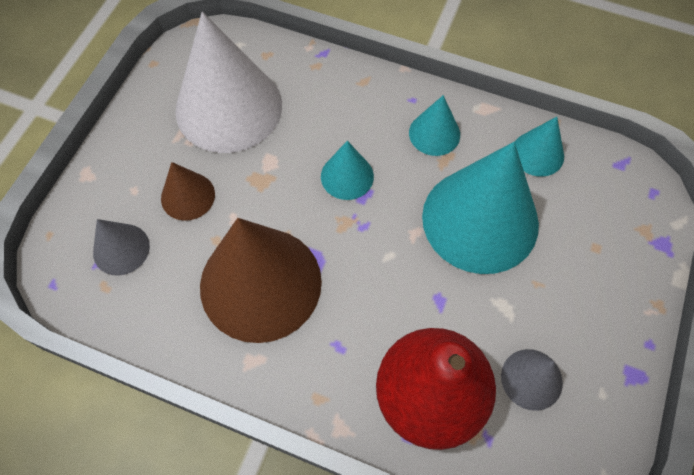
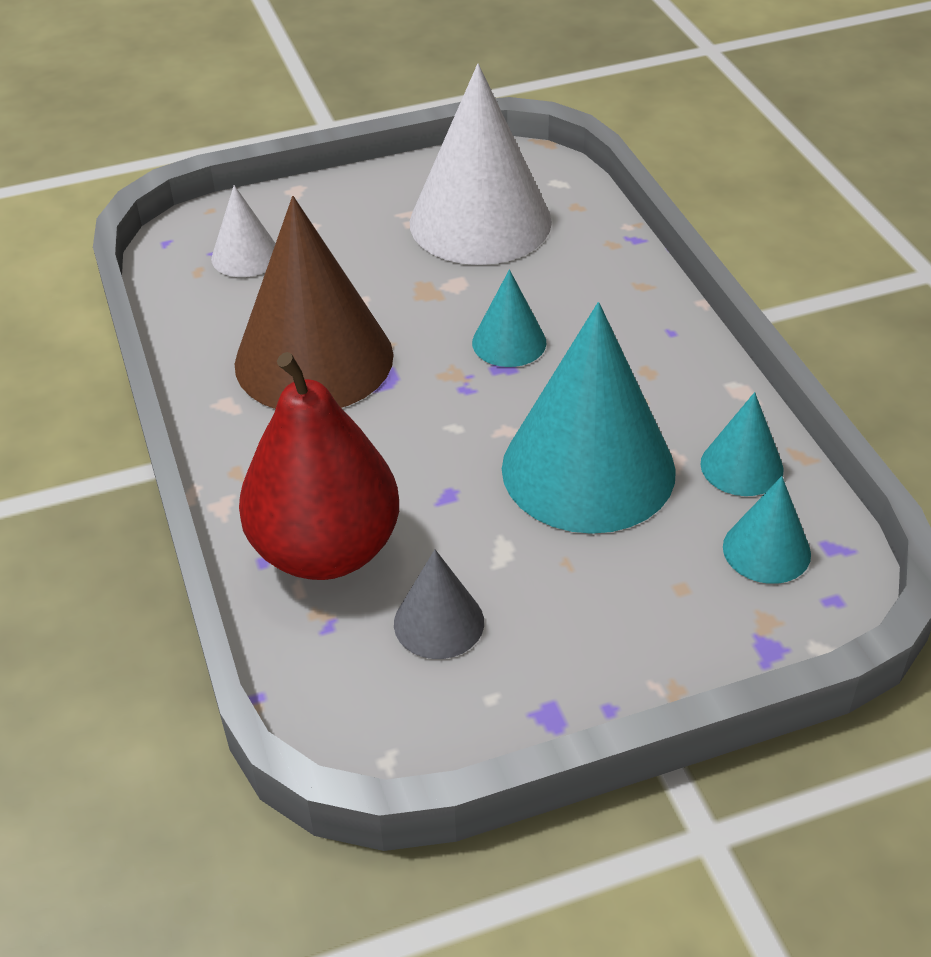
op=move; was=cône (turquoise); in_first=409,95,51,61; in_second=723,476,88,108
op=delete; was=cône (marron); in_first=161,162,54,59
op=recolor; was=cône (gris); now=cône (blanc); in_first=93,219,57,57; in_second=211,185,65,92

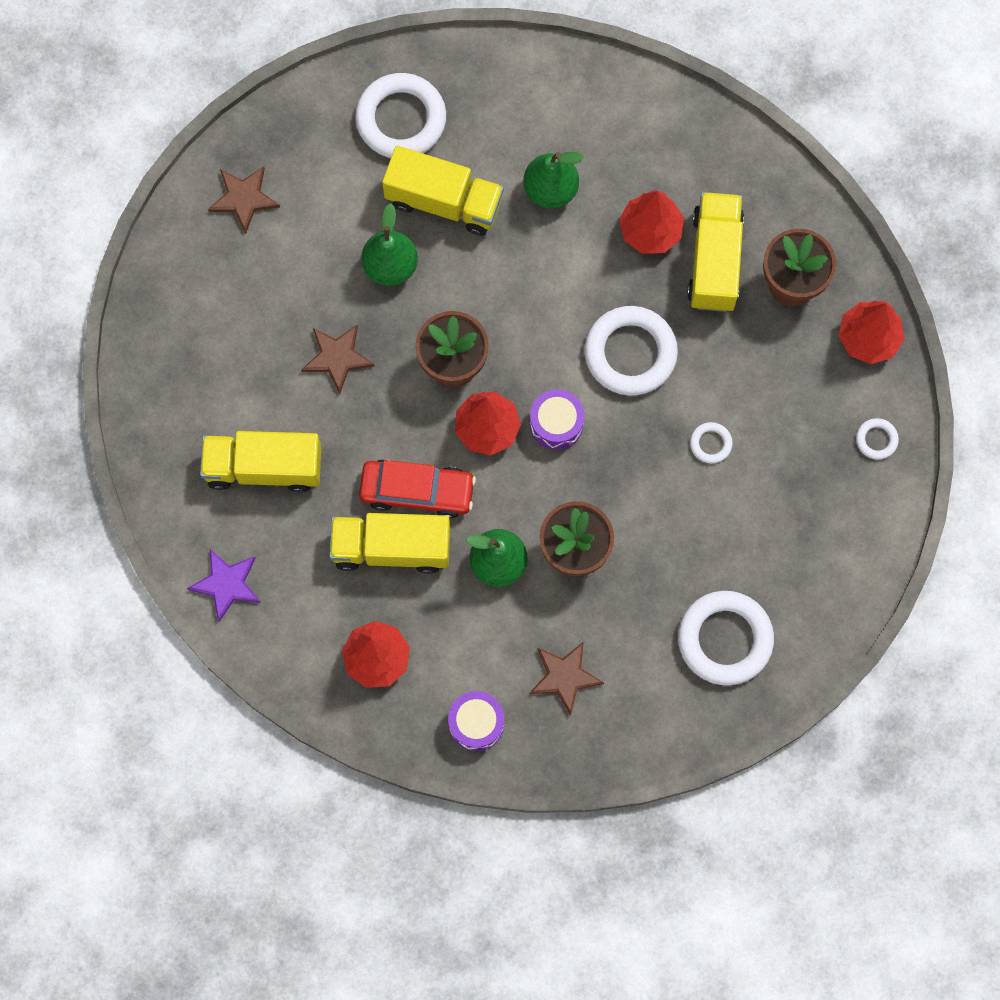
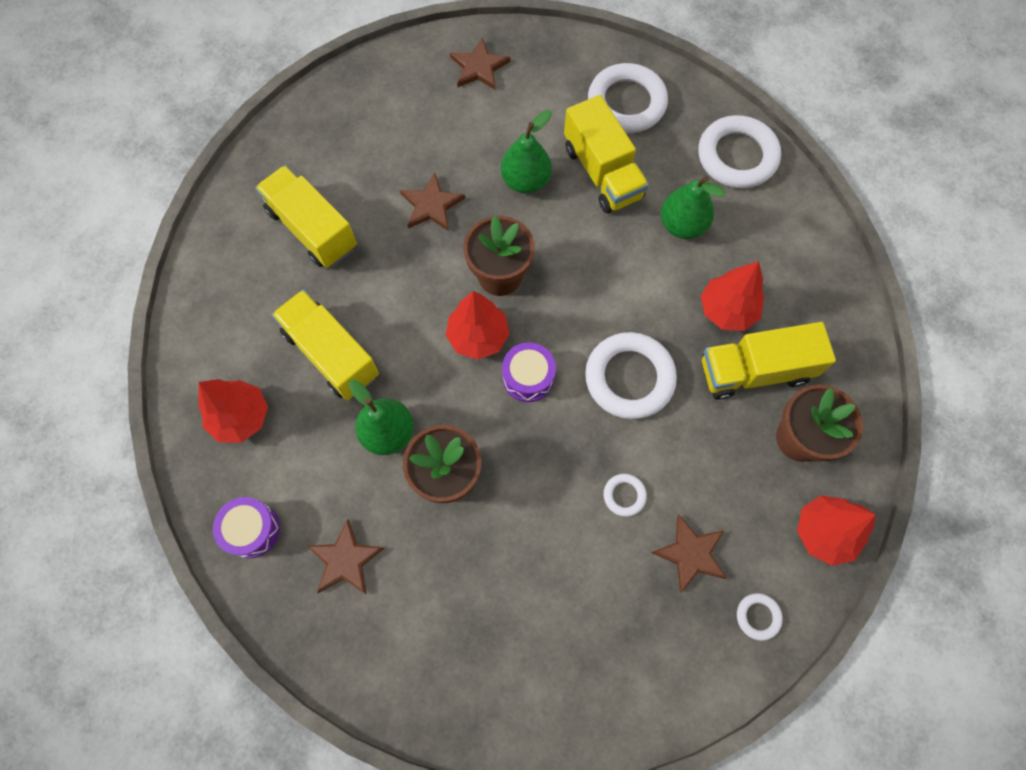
op=rotate; was=camion (jaune); in_first=687,192,57,120; in_second=702,322,134,78; clockwise=-150
op=delete; was=voiture (rouge); in_first=359,459,117,60
op=delete; was=étoile (violet); in_first=187,549,74,73
op=move; was=anneau (blanc); in_first=678,591,96,94; in_second=698,115,83,74
op=insert; now=étoile (marron); in_second=651,514,76,79

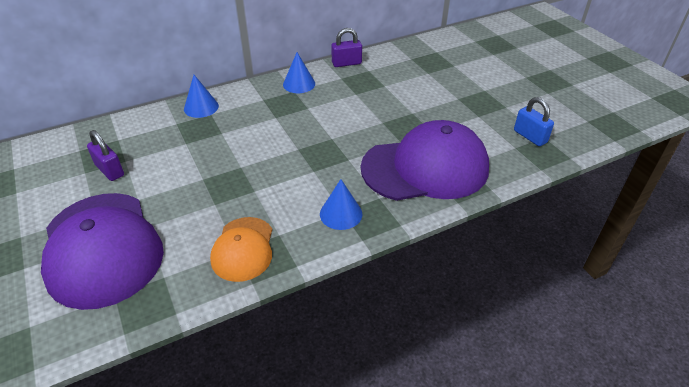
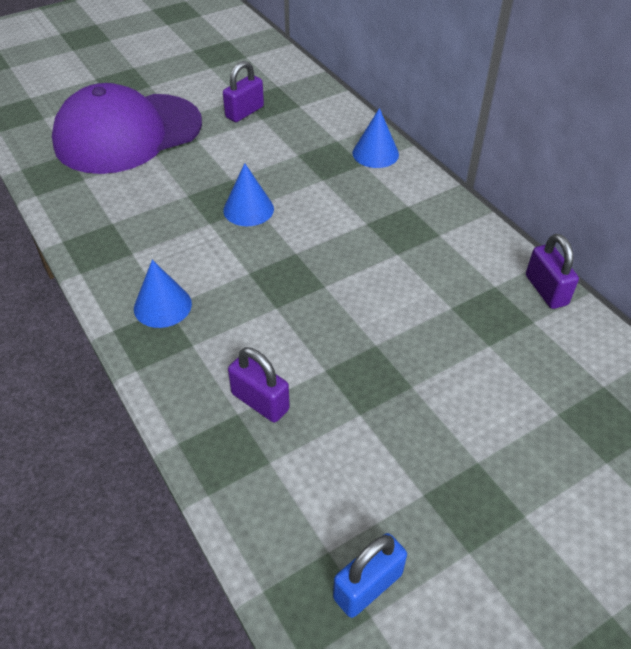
op=move; was=cône (bleu); in_first=283,52,32,41; in_second=223,163,51,63
op=replace; was=casquette (violet); now=cadenas (violet); in_first=361,120,128,81; in_second=228,347,62,75
op=delete; was=casquette (orange); in_first=210,217,62,65

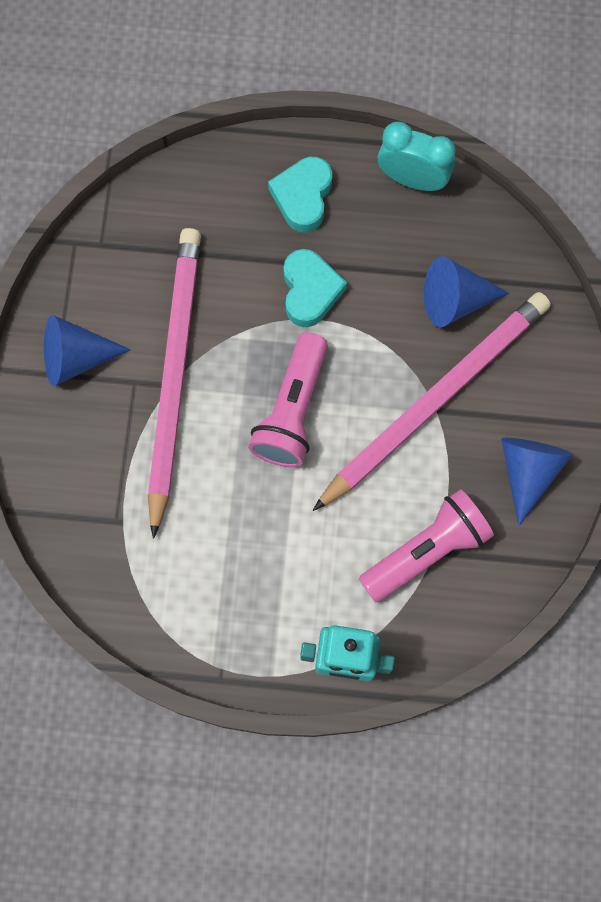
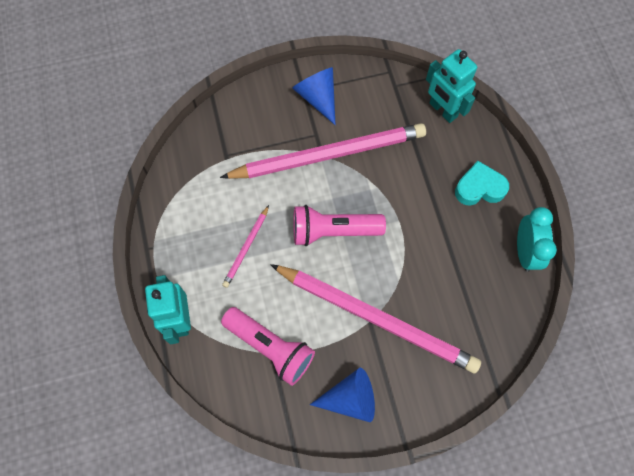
op=delete; was=cœur (turquoise); in_first=284,249,63,78
op=delete; was=cône (bleu); in_first=424,256,86,71
op=insert; now=robot (turquoise); in_second=426,49,51,74
op=insert; now=crayon (rose); in_second=222,205,47,83

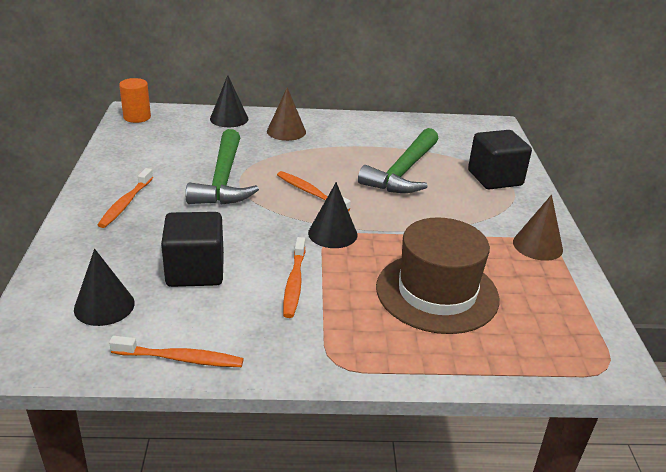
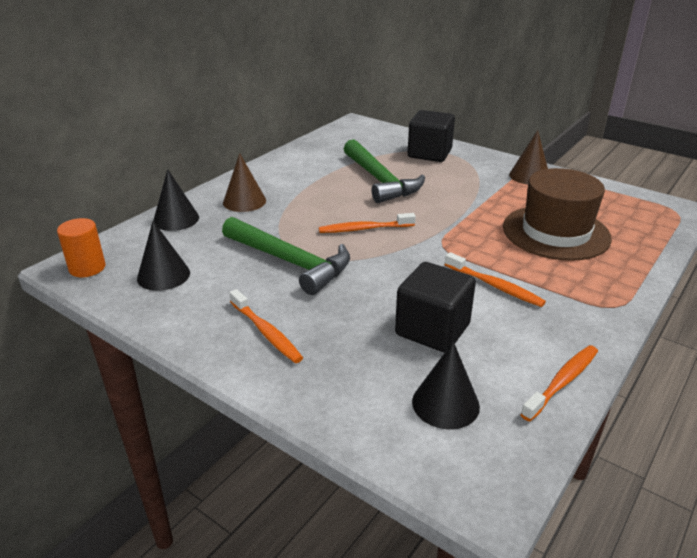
op=move; was=cône (noir); in_first=308,182,50,66; in_second=137,221,53,70

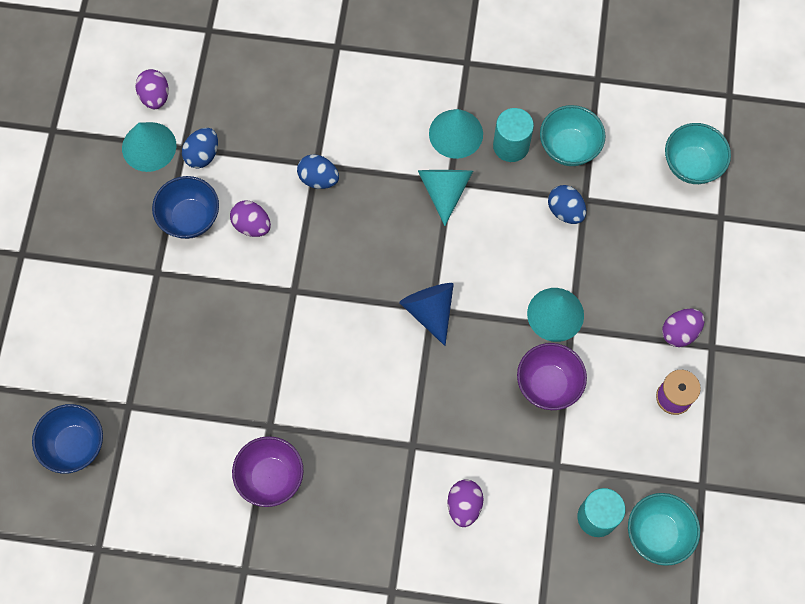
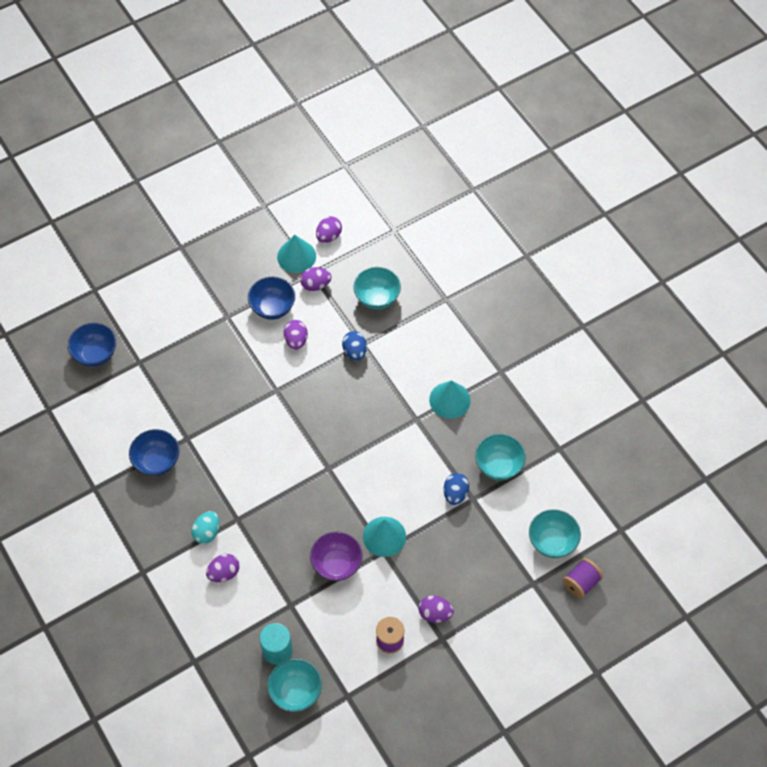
op=delete; was=cylindre (turquoise); in_first=493,108,41,54
op=recolor; was=œuf (bleu); now=œuf (violet); in_first=182,128,36,41; in_second=300,267,32,24
op=delete; was=cône (turquoise); in_first=418,170,55,56
op=delete; was=cône (bleu); in_first=399,283,55,63
op=recolor; was=bol (violet); now=bol (bleu); in_first=232,436,72,71; in_second=129,429,50,47
op=insert; now=bol (turquoise); in_second=353,267,48,43
op=insert; now=œuf (turquoise); in_second=191,511,29,33
op=insert; now=bobine (violet); in_second=562,558,41,41

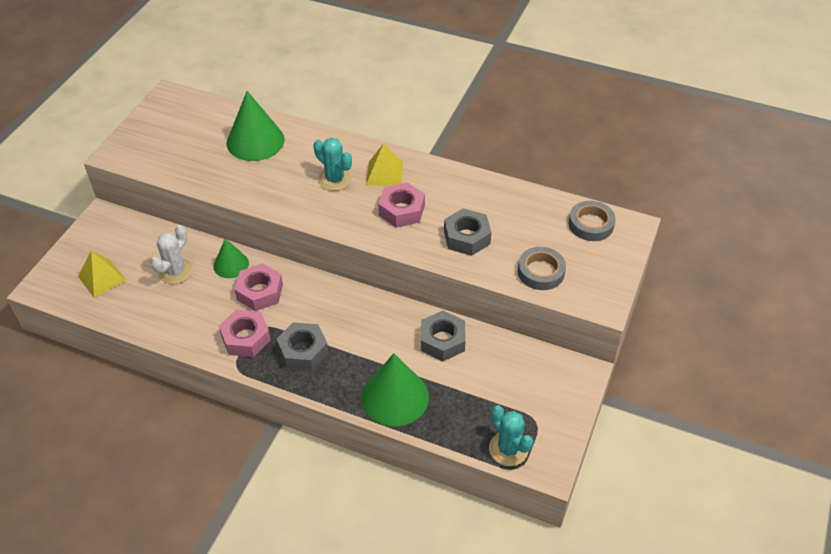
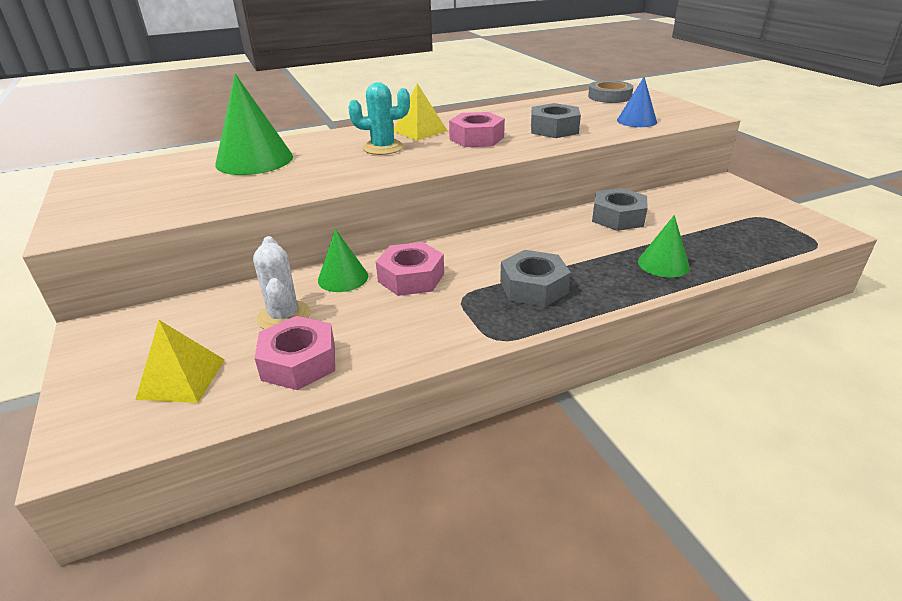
op=replace; was=ruban adhésif (gris); now=cône (bleu); in_first=518,247,48,43; in_second=617,77,40,50
op=move; was=écrou (rose); in_first=219,310,52,47; in_second=255,316,80,74
op=resize; was=cône (vert); in_first=361,354,68,72; in_second=638,215,52,63; ratio=0.58
op=delete; was=cactus (turquoise); in_first=489,405,44,61

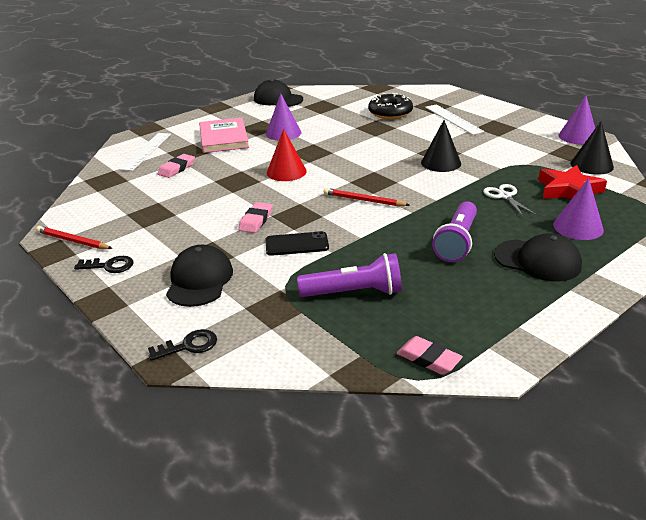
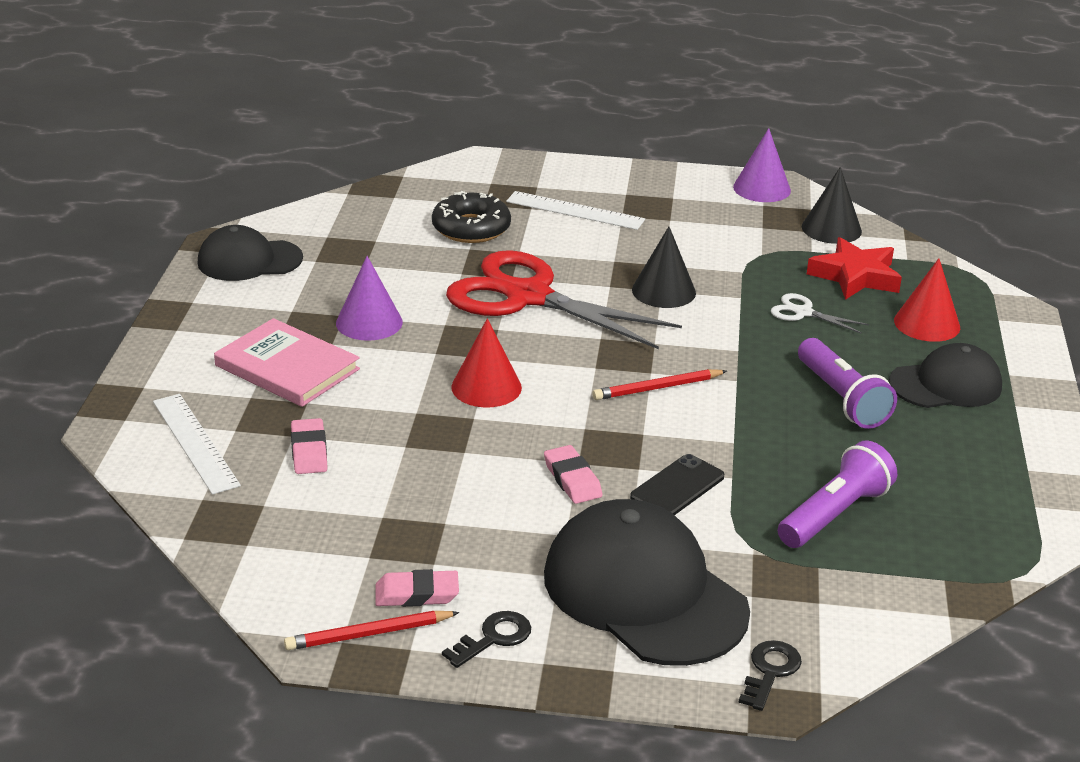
op=recolor; was=cône (violet); now=cône (rouge); in_first=553,178,51,62; in_second=894,258,66,84
op=resize; was=casquette (noir); in_first=166,245,67,62; in_second=544,499,206,167; ratio=1.65
op=move; was=gomme (rose); in_first=397,336,66,39; in_second=375,569,84,38
op=insert; now=ciseaux (rouge); in_second=446,250,236,99

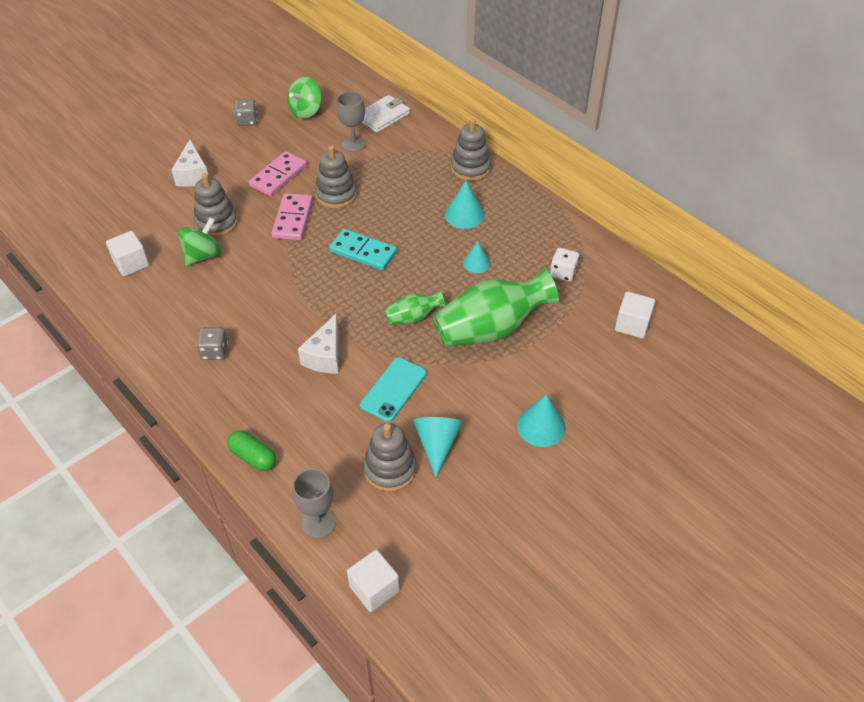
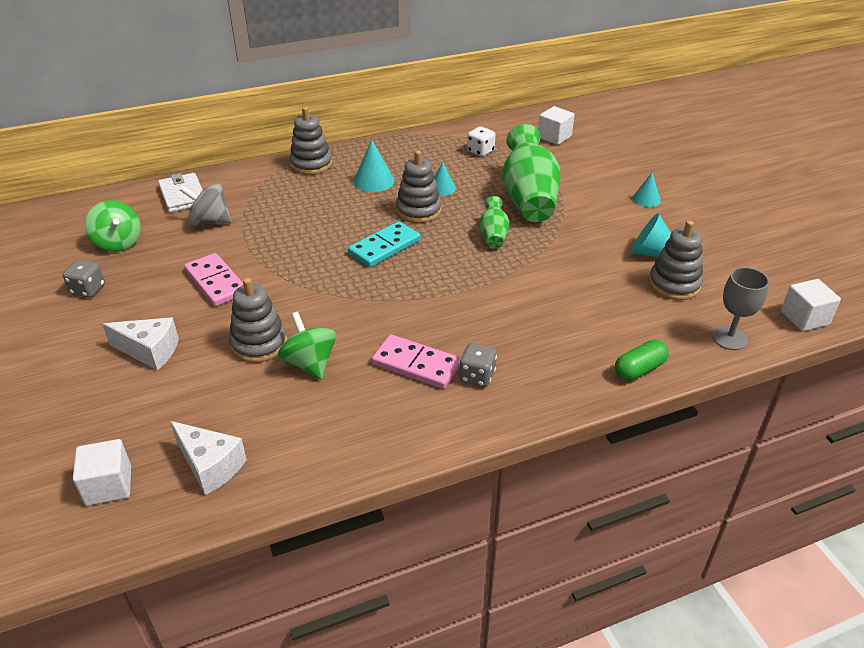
op=replace; was=verre à pied (gris); now=toupie (gris); in_first=337,91,29,61; in_second=180,184,52,42
op=move; was=jouet à empiler (gris); in_first=315,145,42,64; in_second=396,150,46,73
op=move; was=domino (rose); in_first=272,193,41,47; in_second=372,335,89,54
op=move; was=cube (blanc); in_first=106,231,43,46; in_second=73,439,58,67
op=move; was=fromage (blanc); in_first=298,313,40,60; in_second=170,421,77,74
op=delete; was=téléphone (turquoise); in_first=360,357,67,65
op=resize; was=cône (turquoise); in_first=517,394,49,53; in_second=632,173,29,34; ratio=0.66

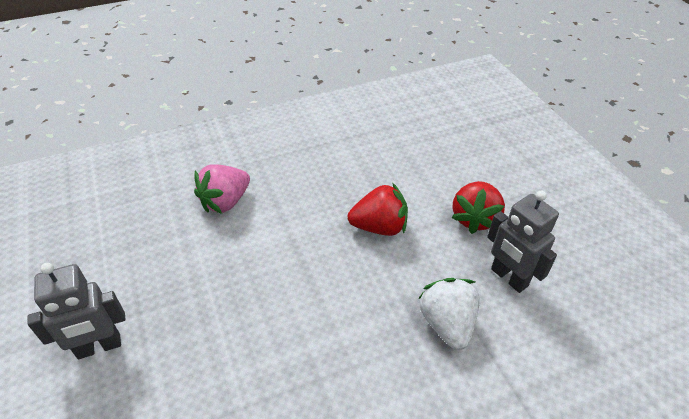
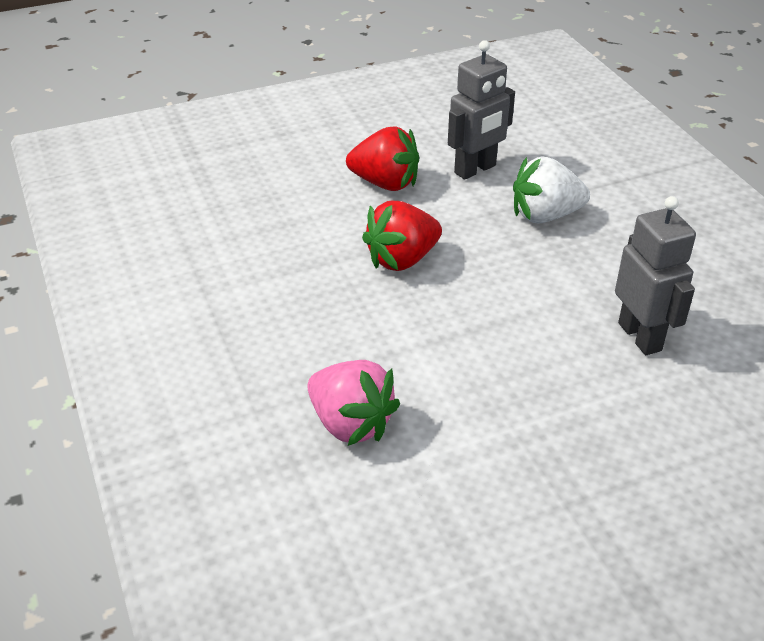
op=rotate; was=fraise (rouge); in_first=347,183,61,53; in_second=362,201,80,70; clockwise=-120
op=move; was=robot (gris); in_first=27,263,99,96; in_second=615,196,81,159

